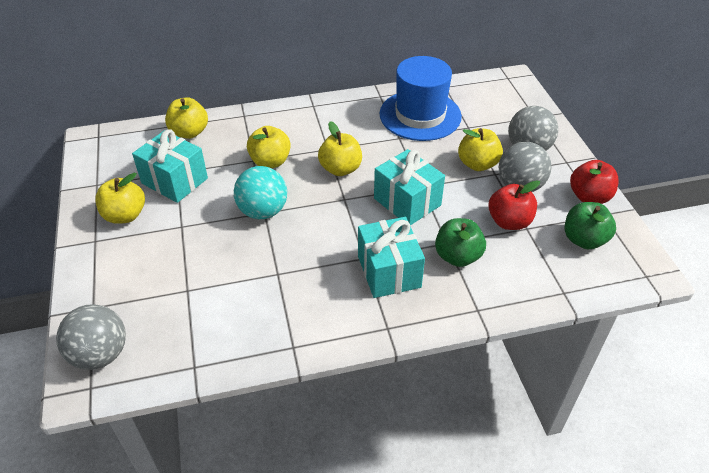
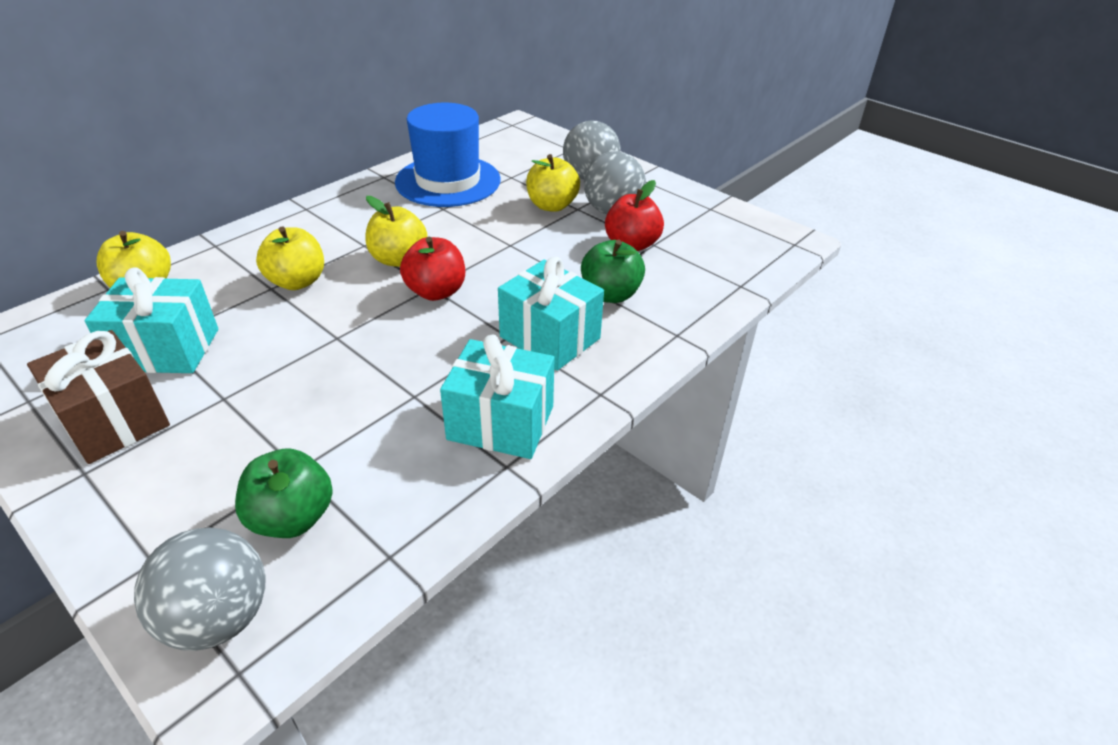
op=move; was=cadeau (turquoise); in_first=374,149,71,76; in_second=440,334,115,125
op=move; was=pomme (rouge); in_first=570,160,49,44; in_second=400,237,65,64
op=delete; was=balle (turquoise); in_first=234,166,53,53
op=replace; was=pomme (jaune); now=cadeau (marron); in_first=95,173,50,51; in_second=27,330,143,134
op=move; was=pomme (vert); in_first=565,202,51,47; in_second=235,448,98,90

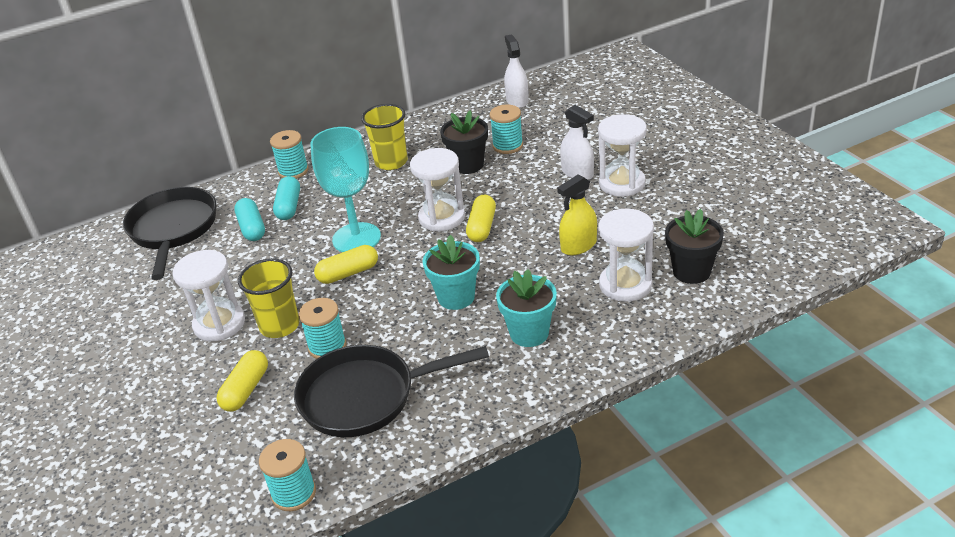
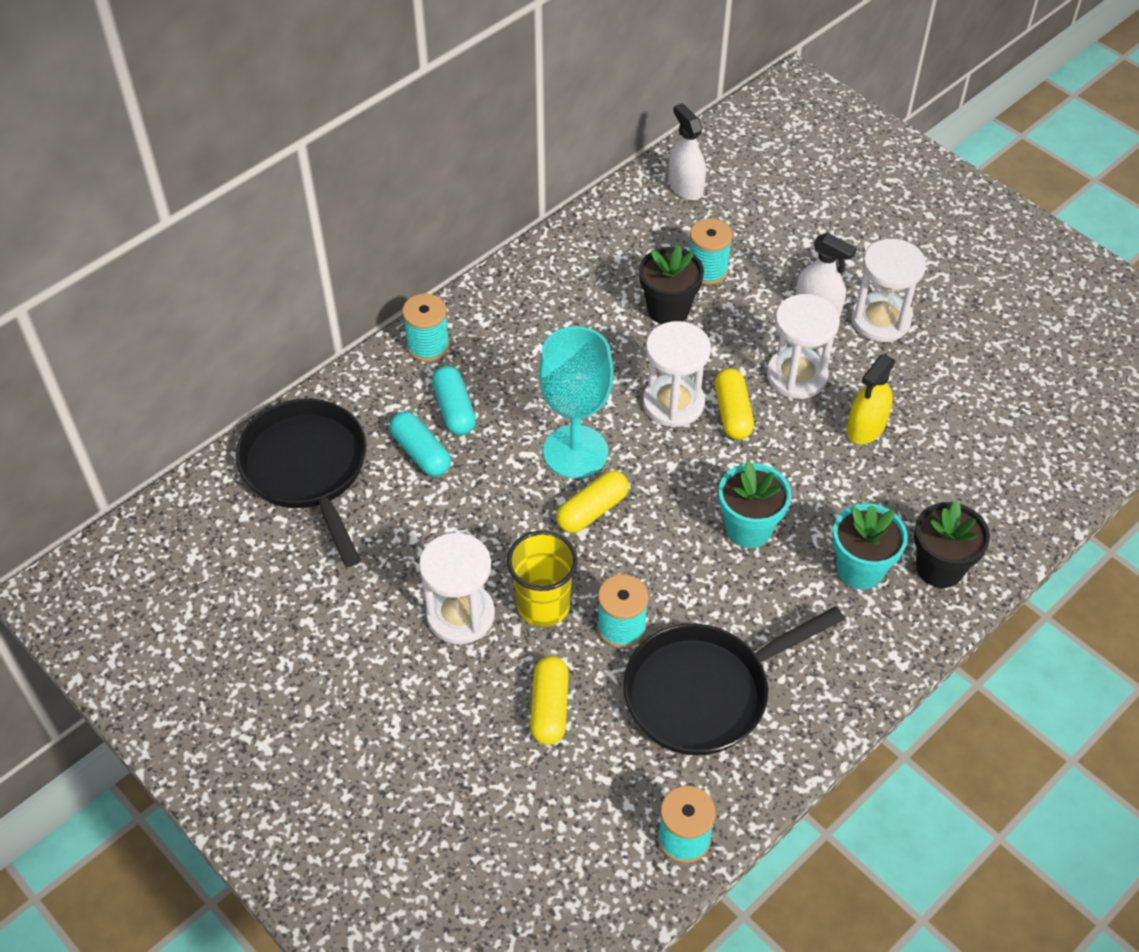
op=delete; was=gobelet (jaune); in_first=361,104,47,66
op=move; was=sablier (blanc); in_first=598,209,56,93; in_second=767,294,73,105
op=move; was=pot de fleurs (noir); in_first=665,209,59,75; in_second=914,500,76,88

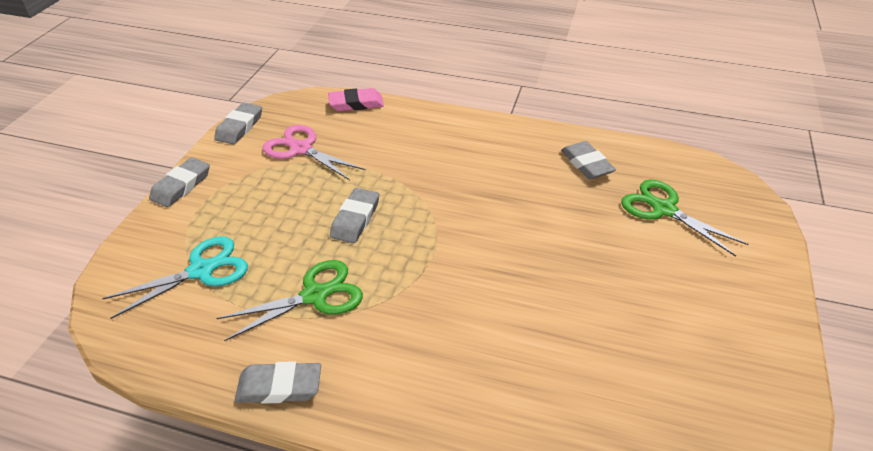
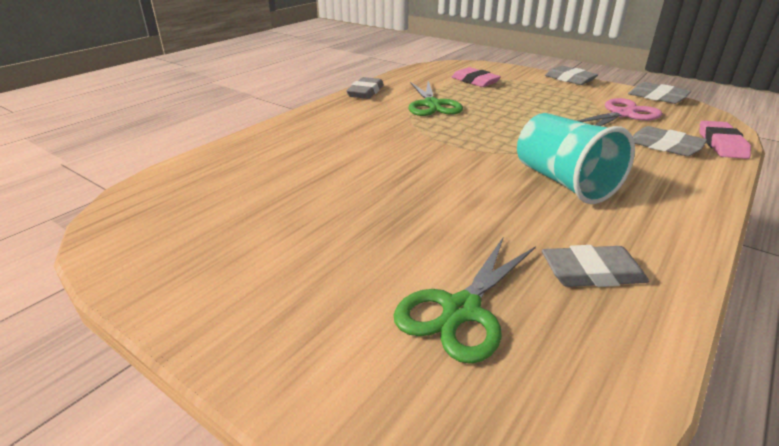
op=rotate; was=ciseaux (vert); in_first=621,180,127,77; in_second=394,236,142,128; clockwise=150
op=move; was=gomme (gris); in_first=330,188,49,55; in_second=632,126,75,30
op=replace; was=ciseaux (turquoise); now=gomme (rose); in_first=102,236,146,83; in_second=452,67,49,20
op=insert; now=gobelet (turquoise); in_second=517,113,118,91

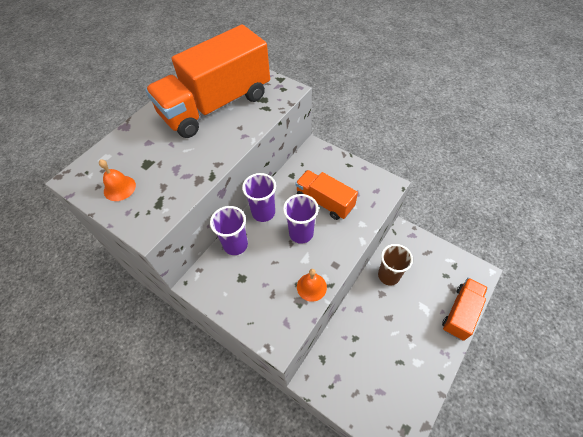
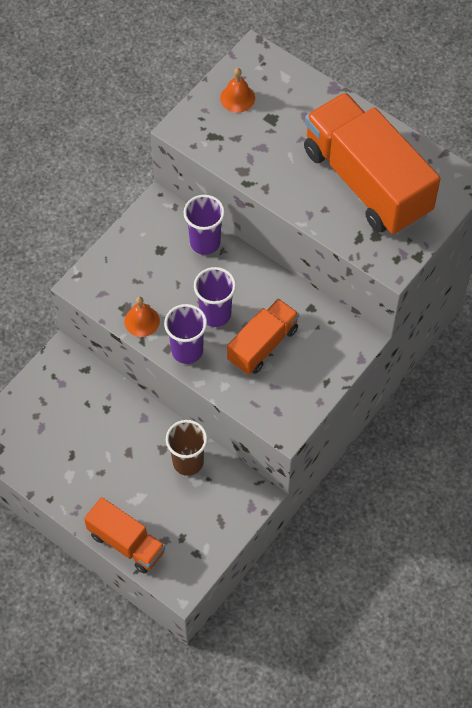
op=move; was=gobelet (violet); in_first=242,173,34,49; in_second=164,304,43,60

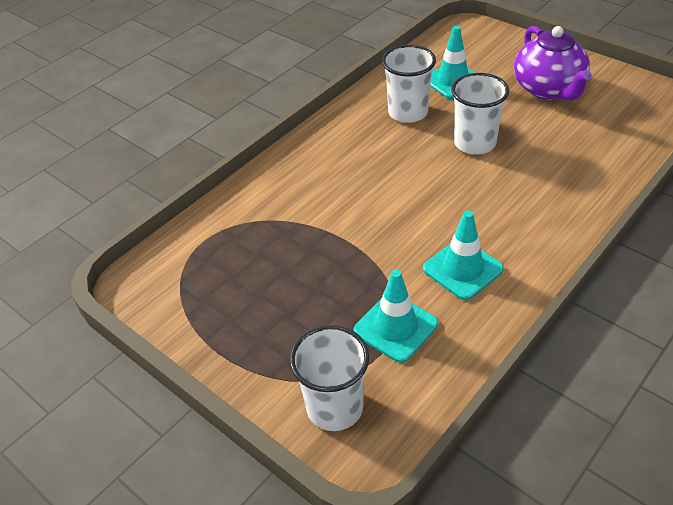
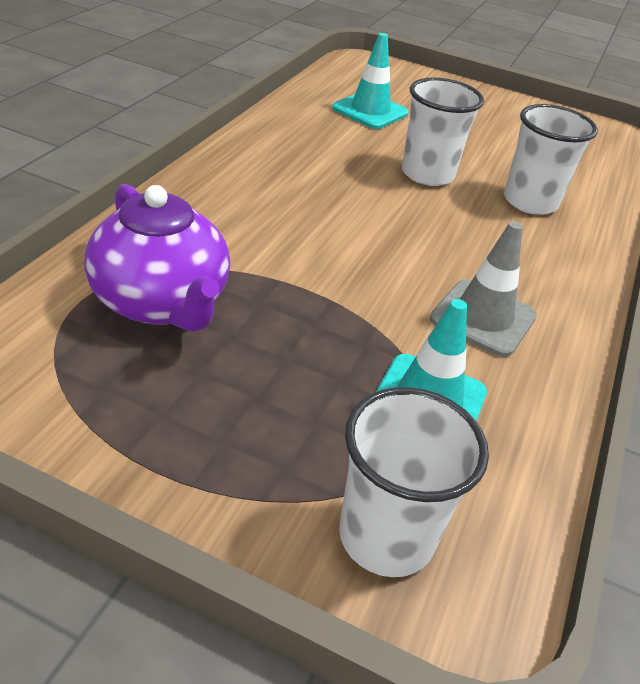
op=move; was=théière (violet); in_first=514,26,78,75; in_second=85,184,145,148
op=move; was=gobelet (blanc); in_first=382,45,54,78; in_second=504,104,94,111
op=recolor; was=cône de chantier (turquoise); now=cône de chantier (gris); in_first=423,210,81,90; in_second=430,221,107,136

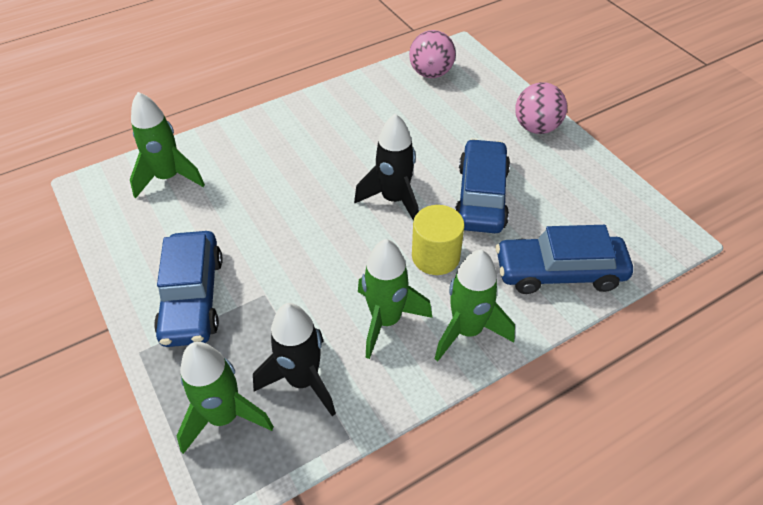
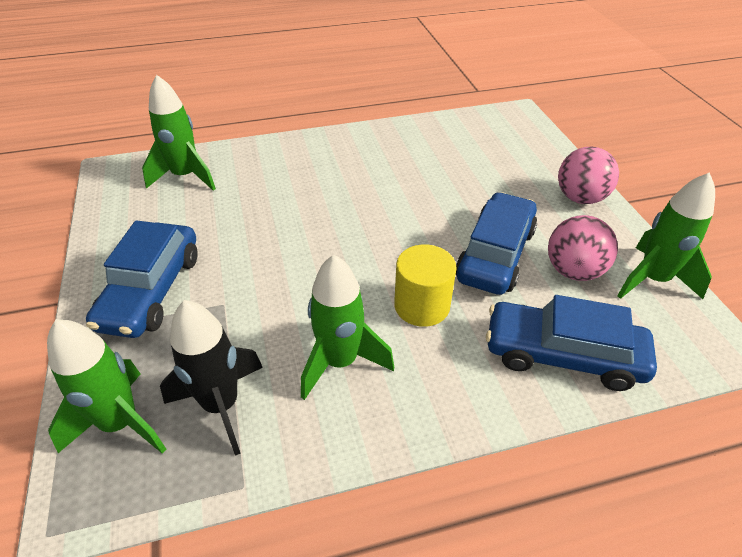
op=move; was=balle (rose); in_first=409,30,47,48; in_second=548,215,70,66
op=delete; was=fusée (noir); in_first=354,113,65,108
op=move; was=fusée (vert); in_first=435,250,80,112; in_second=617,172,98,127

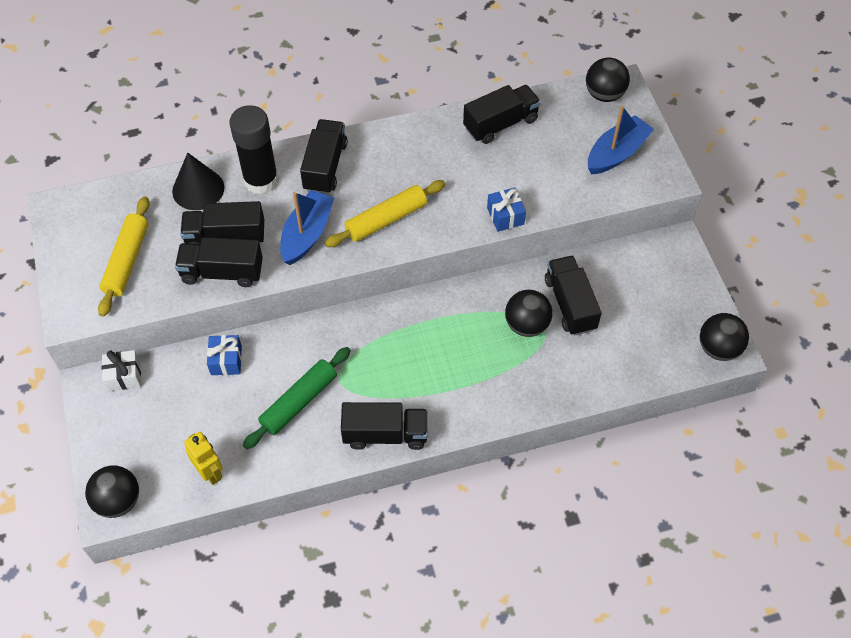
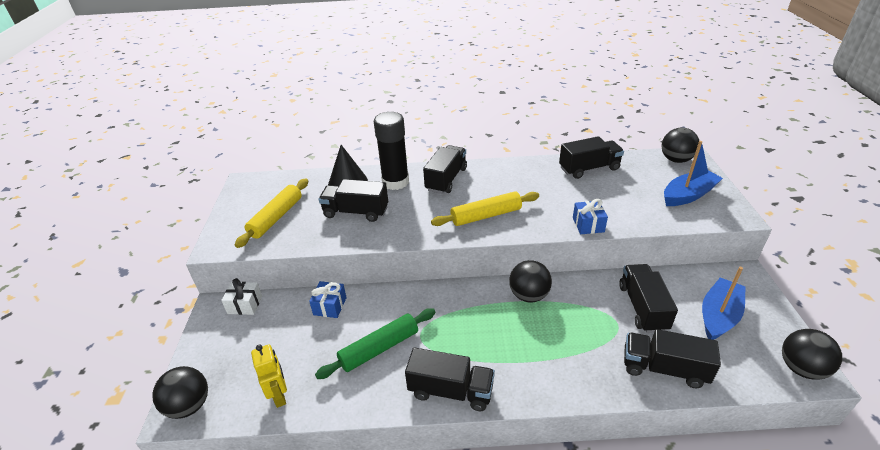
op=move; was=bateau (bleu); in_first=280,190,54,75; in_second=702,267,44,73
op=move; was=camion (noir); in_first=175,237,88,50; in_second=624,329,97,59
op=move; was=balle (noir); in_first=505,290,47,47; in_second=509,260,43,43

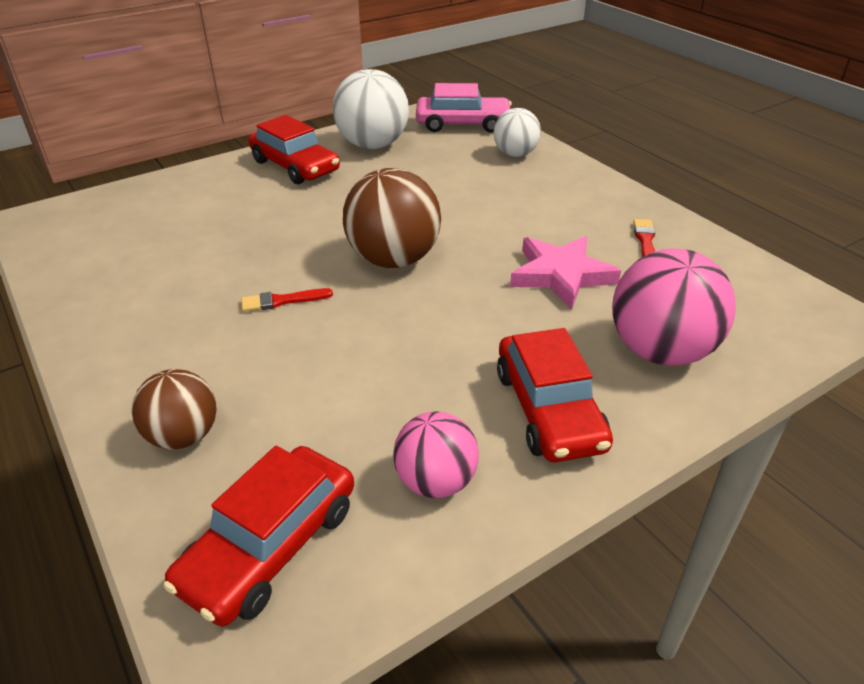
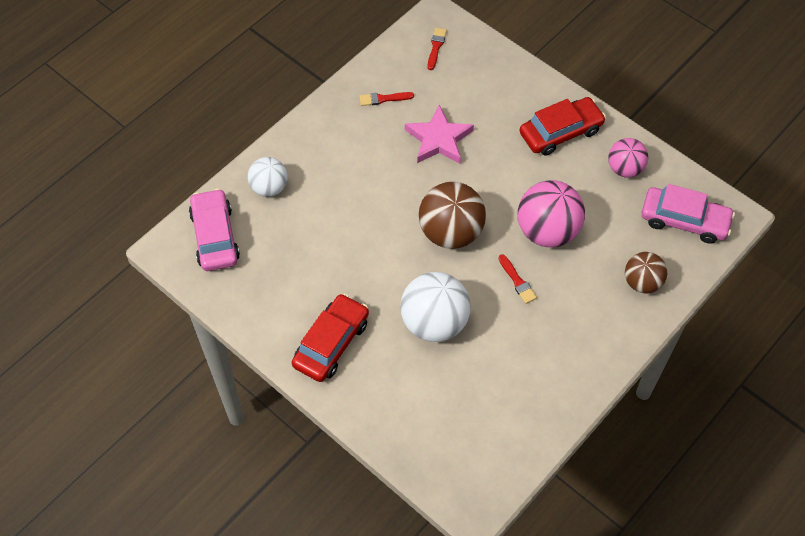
op=move; was=balle (blanc); in_first=333,69,76,80; in_second=400,272,71,70
op=move; was=balle (rose); in_first=612,249,124,117; in_second=518,180,67,67
op=recolor; was=voiture (rouge); now=voiture (rose); in_first=163,446,191,181; in_second=641,184,94,60
op=insert; now=pinceau (rouge); in_second=427,28,20,42

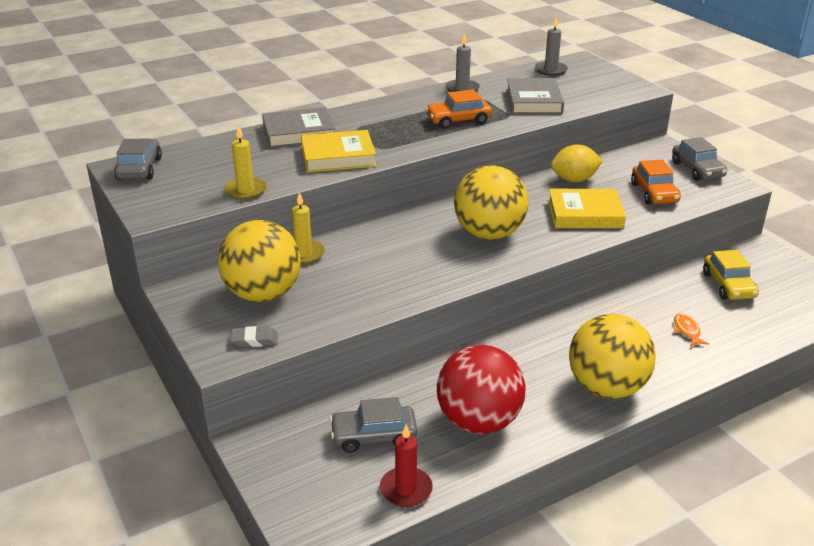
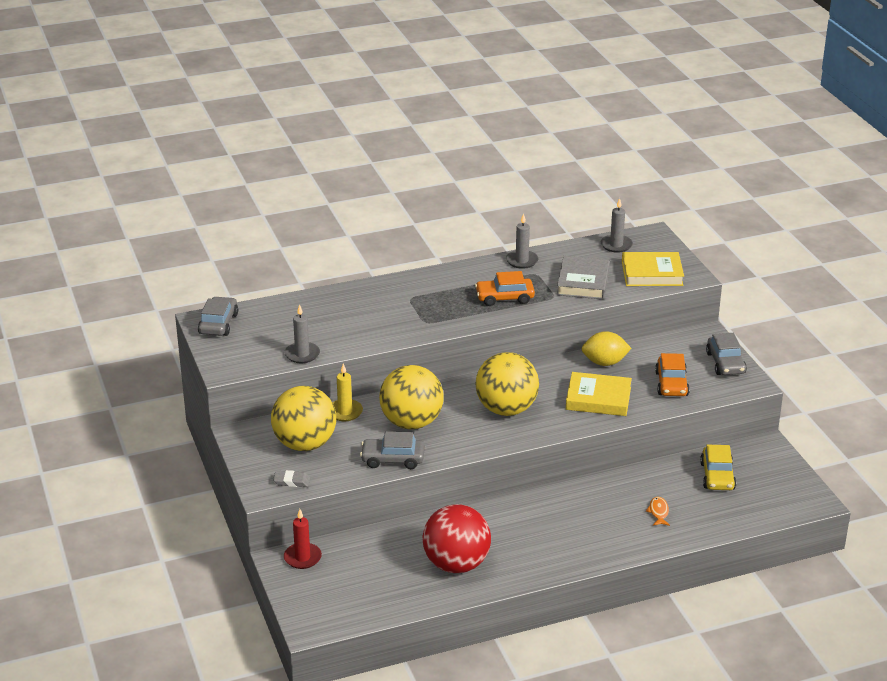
op=delete; was=livre (gris); in_first=262,107,73,41
op=recolor; was=bougie (jaune); now=bougie (gris); in_first=224,125,43,75; in_second=284,304,36,59
op=move; was=livre (jaune); in_first=301,130,75,43; in_second=622,252,62,34
op=move; was=balle (jaune); in_first=569,314,87,85; in_second=379,365,65,64
op=move; was=voiture (gris); in_first=330,397,87,56; in_second=360,431,65,38
op=move; was=bougie (rouge); in_first=380,424,53,83; in_second=284,509,38,60

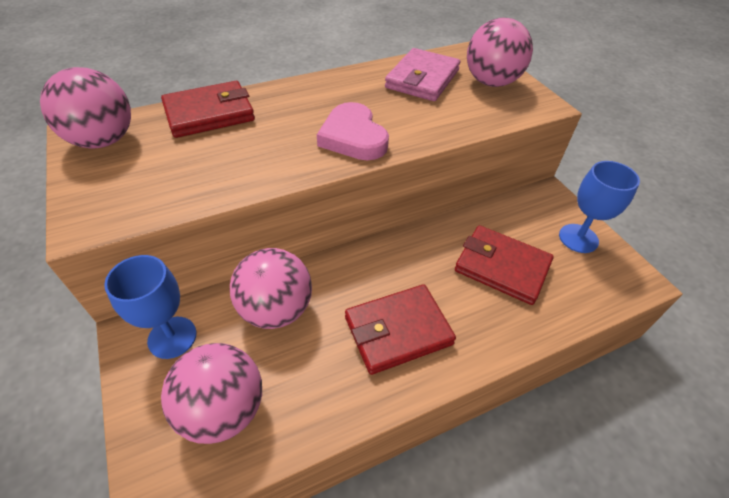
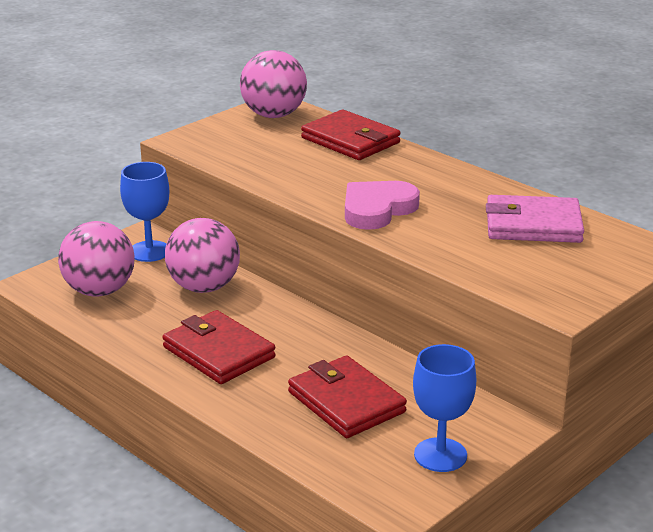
op=delete; was=balle (rose); in_first=467,18,66,69
op=rotate; was=portefeuille (rouge); in_first=455,225,99,80; in_second=288,356,119,82; clockwise=-45

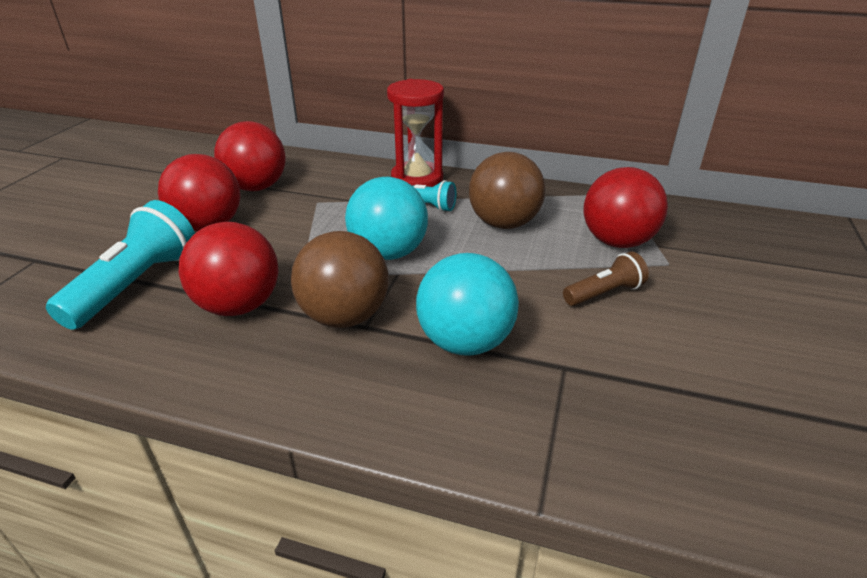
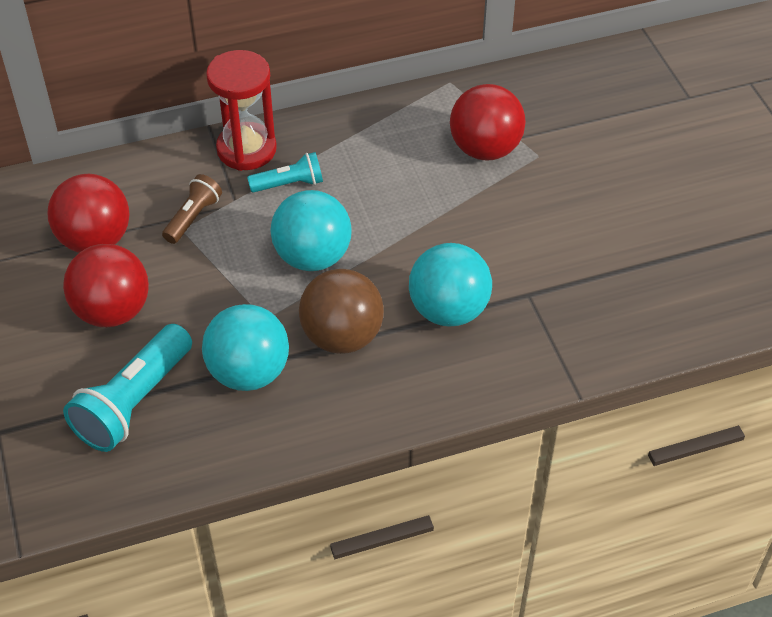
op=delete; was=balle (marron); in_first=469,152,77,77
op=rotate; was=lampe de poche (turquoise); in_first=46,200,149,130; in_second=63,324,129,128; clockwise=-135
op=recolor; was=balle (rouge); now=balle (turquoise); in_first=178,222,101,94; in_second=202,304,87,87
op=move; was=lampe de poche (marron); in_first=563,252,86,54; in_second=162,174,60,70

